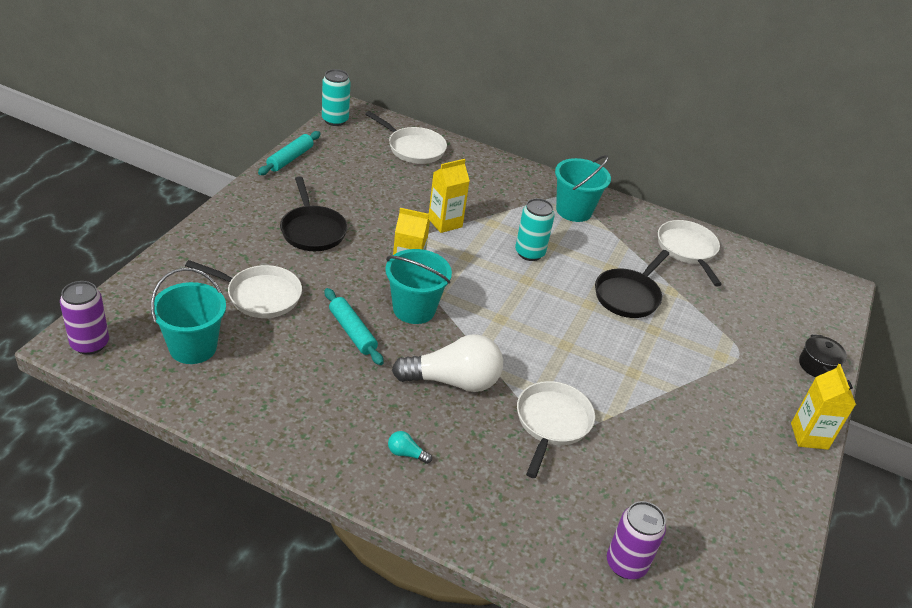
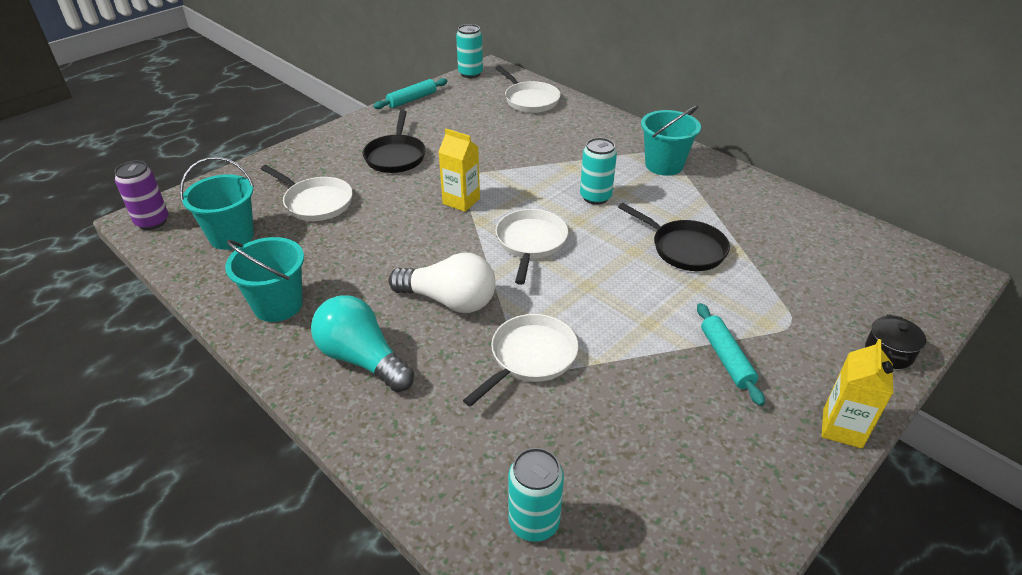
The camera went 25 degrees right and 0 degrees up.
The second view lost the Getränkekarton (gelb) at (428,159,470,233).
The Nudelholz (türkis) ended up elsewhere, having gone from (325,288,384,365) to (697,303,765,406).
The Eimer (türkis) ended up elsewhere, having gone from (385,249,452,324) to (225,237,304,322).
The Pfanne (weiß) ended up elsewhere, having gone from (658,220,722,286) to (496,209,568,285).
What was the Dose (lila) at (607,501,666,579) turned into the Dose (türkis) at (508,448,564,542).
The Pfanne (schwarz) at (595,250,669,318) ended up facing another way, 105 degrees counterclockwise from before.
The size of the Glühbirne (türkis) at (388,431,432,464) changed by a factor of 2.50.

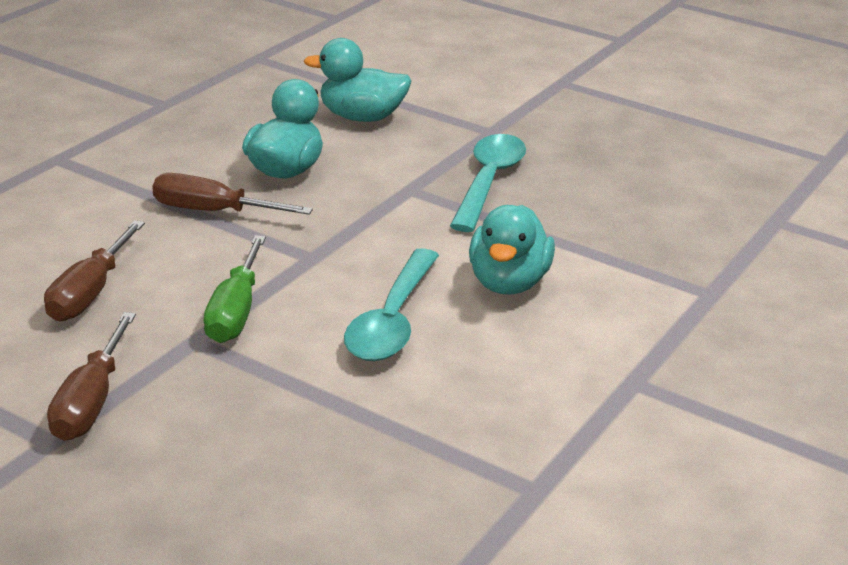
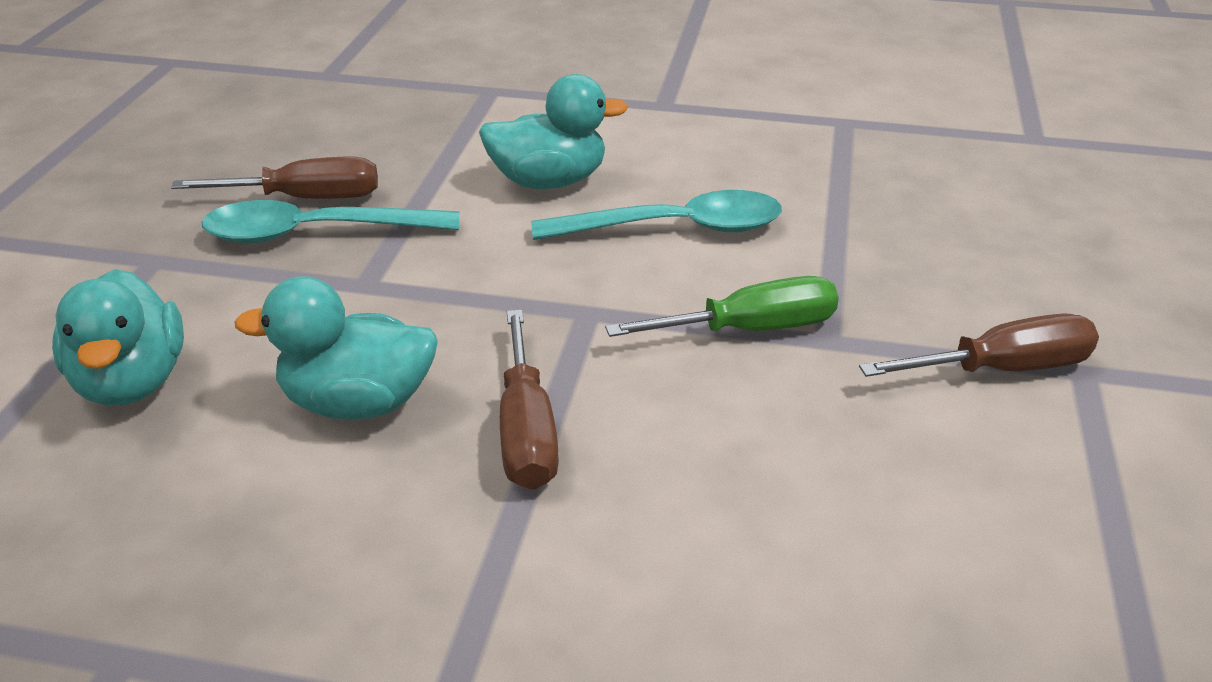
The camera went 110 degrees left and 5 degrees up.
The Schraubenzieher (braun) ended up elsewhere, having gone from (44,220,145,321) to (171,157,378,199).

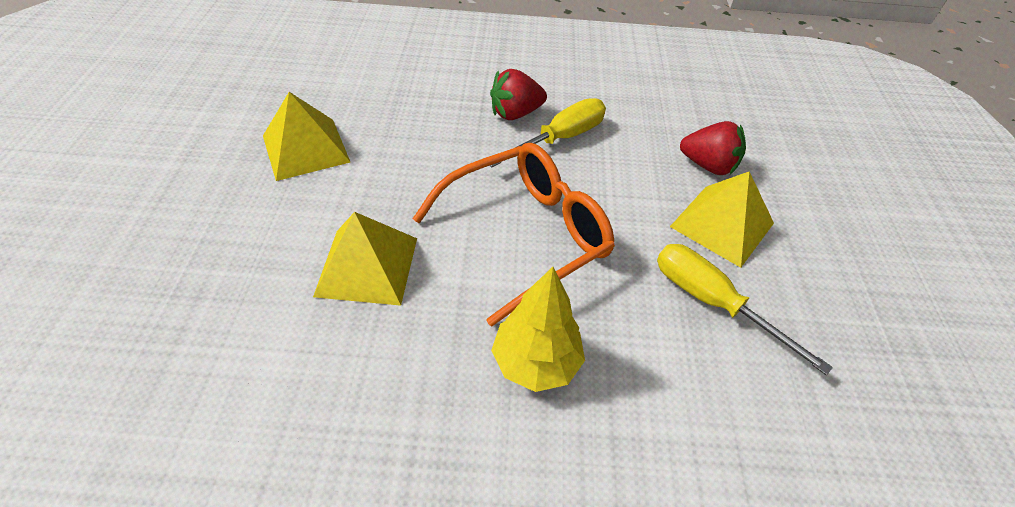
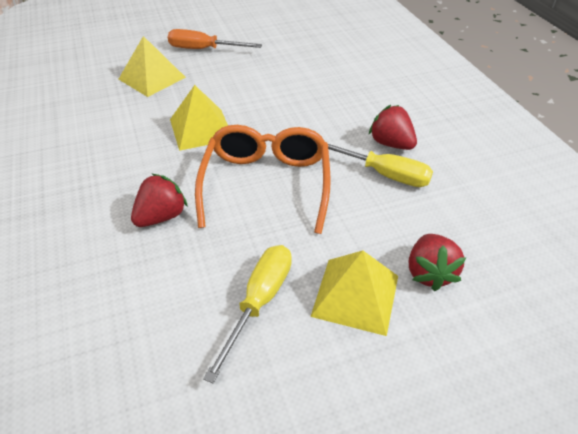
The camera went 70 degrees right and 5 degrees down.
The second view gained the Schraubenzieher (orange) at (168,29,262,49).
The Pyramide (gelb) ended up elsewhere, having gone from (263,92,350,181) to (119,36,186,97).
Where the Baum (gelb) stood at (491,267,585,392), the Erdbeere (rot) came to stand at (131,174,188,227).
The Brille (orange) at (412,143,615,327) ended up facing another way, 120 degrees counterclockwise from before.

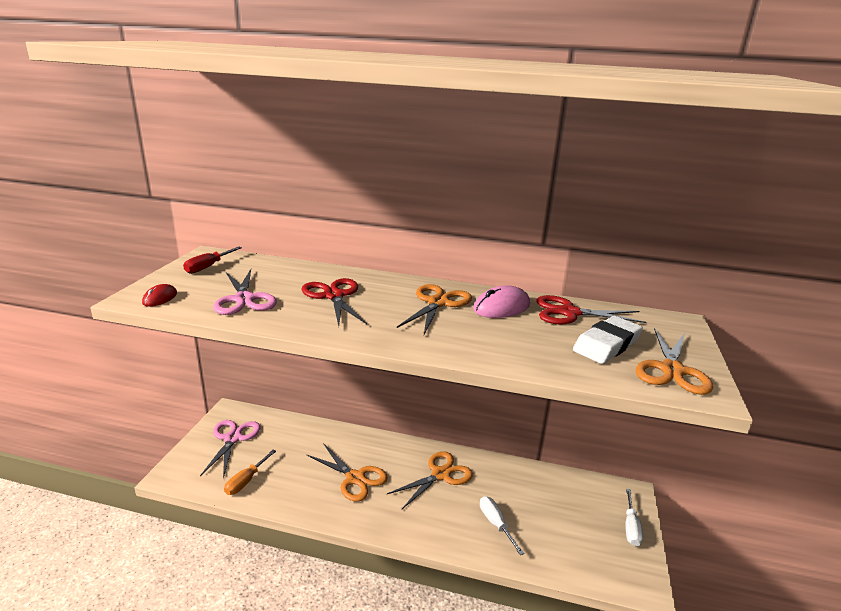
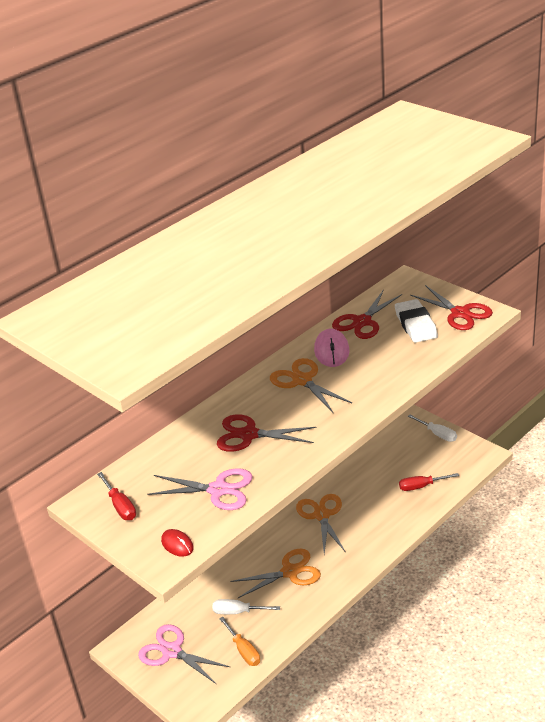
The camera went 55 degrees left and 10 degrees up.
The second view gained the Schraubenzieher (rot) at (399,473,459,491).
The Schraubenzieher (weiß) ended up elsewhere, having gone from (480,496,524,555) to (212,599,280,614).
What was the Schere (orange) at (636,328,713,395) turned into the Schere (rot) at (410,285,493,330).

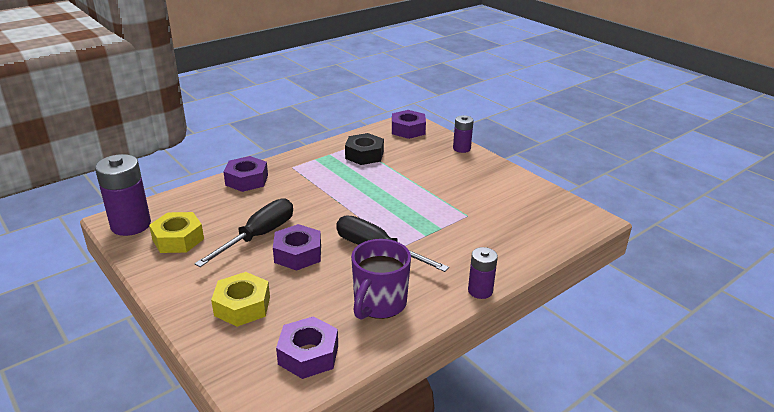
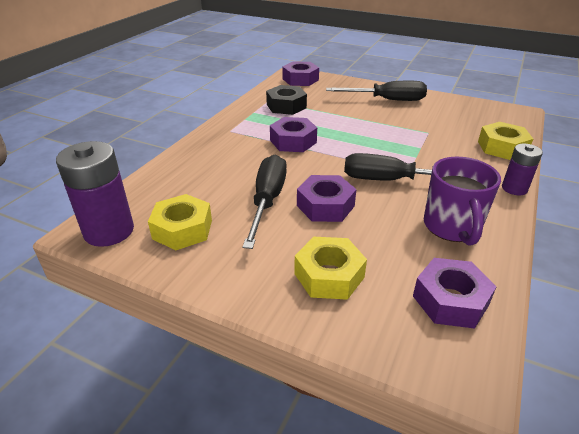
The camera went 25 degrees left and 5 degrees up.
The second view lost the Batterie (lila) at (453,115,474,153).
The second view gained the Schraubenzieher (schwarz) at (326,81,427,101).
The second view gained the Sechskantmutter (gelb) at (478,122,533,160).
The Sechskantmutter (lila) ended up elsewhere, having gone from (223,156,268,192) to (270,117,317,152).

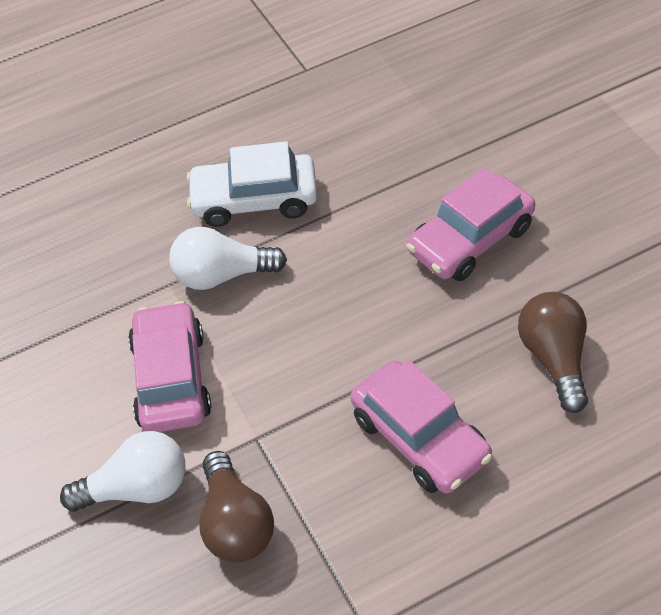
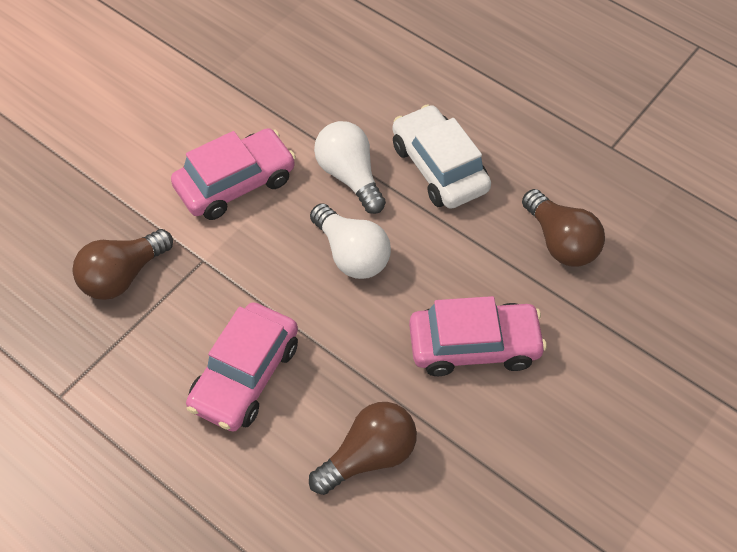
The camera went 60 degrees right and 5 degrees up.
The second view gained the Glühbirne (braun) at (522,189,605,266).
The Glühbirne (weiß) ended up elsewhere, having gone from (60,431,186,512) to (310,204,391,279).
The Auto (rosa) at (406,168,535,281) ended up facing another way, 150 degrees clockwise from before.

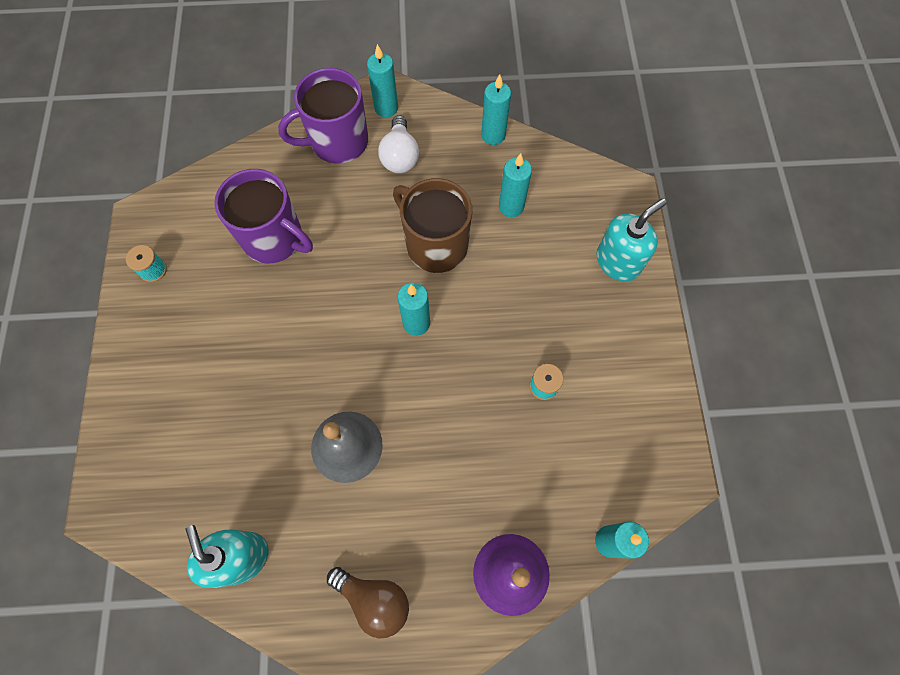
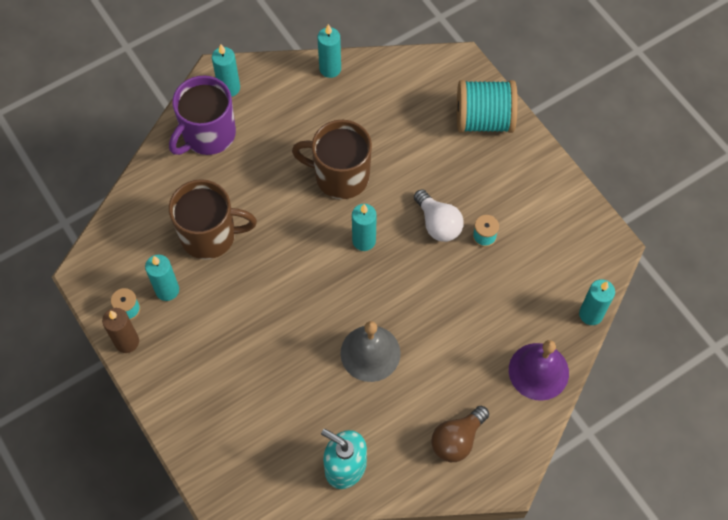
The camera went 30 degrees left and 5 degrees down.
The second view gained the Kerze (braun) at (102,308,139,353).
The Glühbirne (weiß) ended up elsewhere, having gone from (378,115,419,173) to (414,189,464,242).
The Kerze (türkis) ended up elsewhere, having gone from (499,153,532,217) to (145,254,179,301).
Where the Seifenspender (türkis) stood at (596,198,666,281), the Garnrolle (türkis) came to stand at (457,80,518,133).
What was the Tasse (lila) at (214,169,313,264) turned into the Tasse (braun) at (169,179,257,259).
The Glühbirne (braun) at (327,567,409,639) ended up facing another way, 135 degrees clockwise from before.

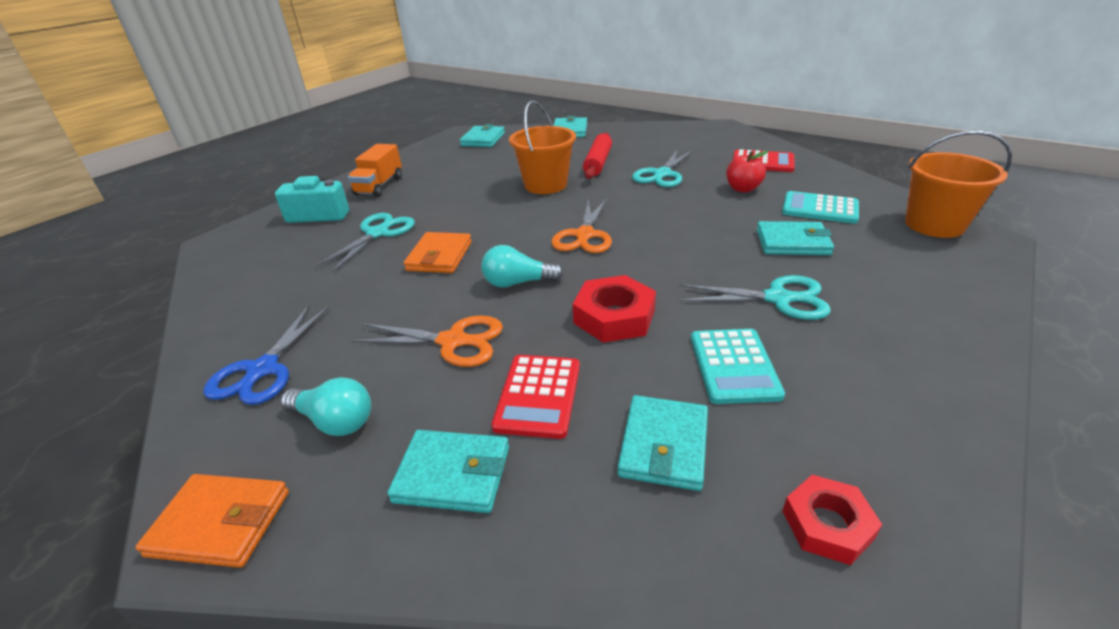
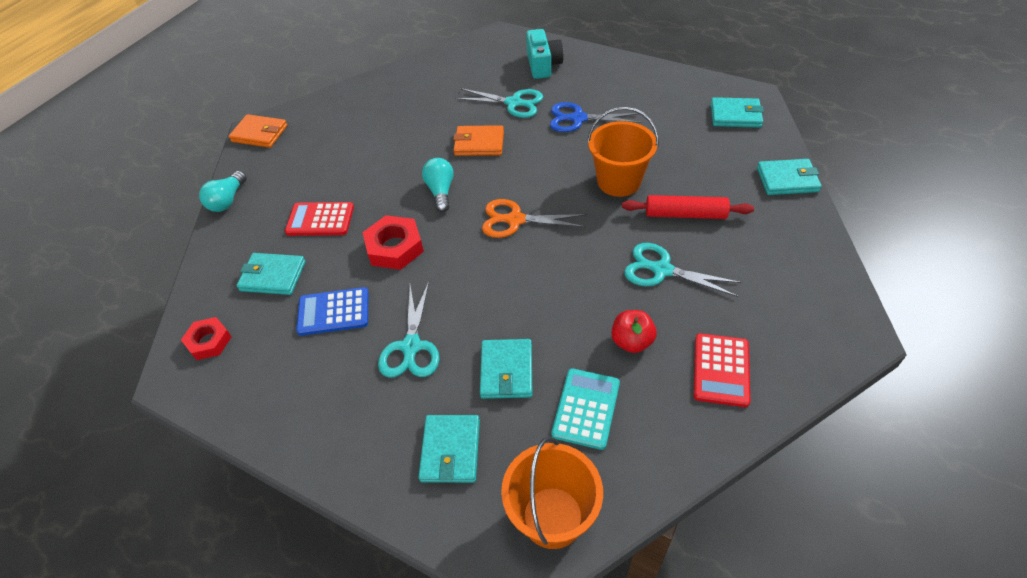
The camera went 85 degrees right and 15 degrees up.
The second view lost the Lastwagen (orange) at (348,144,402,197).
The second view lost the Schere (orange) at (351,315,503,367).
The Schere (blau) ended up elsewhere, having gone from (204,304,331,405) to (550,102,641,132).
The Glühbirne (türkis) ended up elsewhere, having gone from (281,377,371,436) to (199,171,247,212).
The Geldbörse (türkis) ended up elsewhere, having gone from (387,430,509,513) to (418,415,480,483).
What was the Taschenrechner (türkis) at (691,329,785,404) turned into the Taschenrechner (blau) at (296,287,369,336).
The Geldbörse (orange) at (135,474,289,568) ended up facing another way, 75 degrees counterclockwise from before.

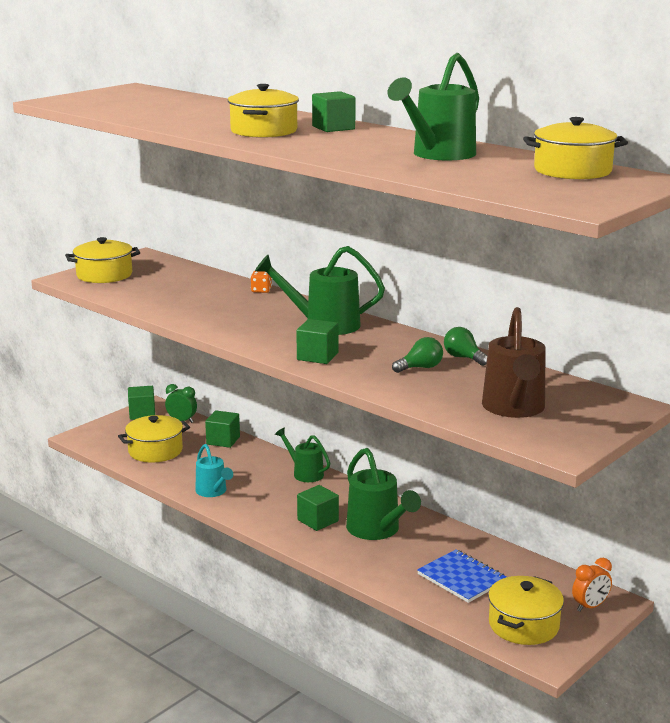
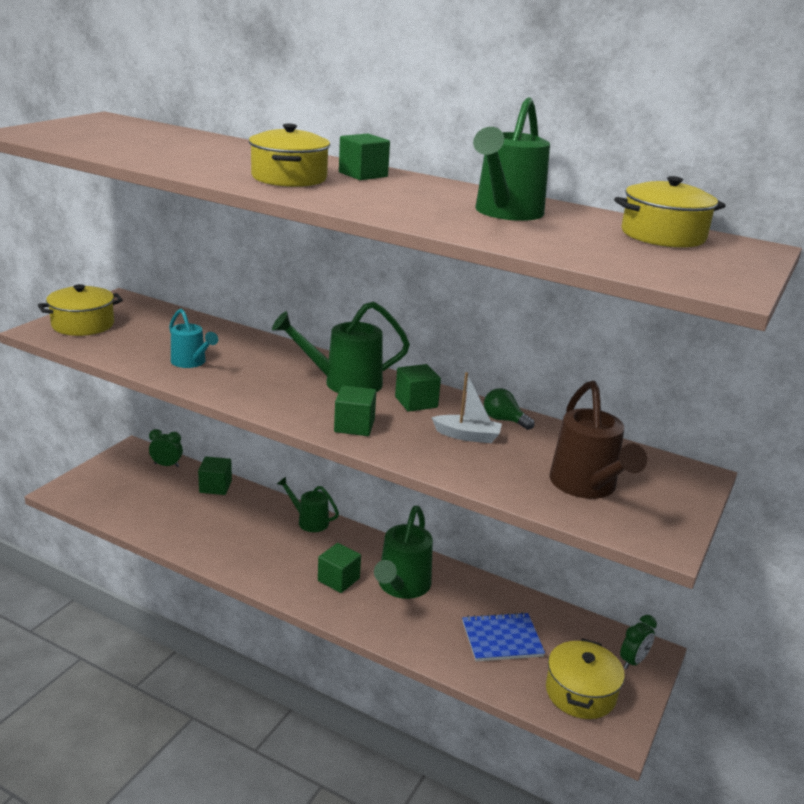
The camera went 15 degrees left and 5 degrees up.
The second view lost the Kochtopf (gelb) at (118,415,190,463).
The second view lost the Spielwürfel (orange) at (251,271,272,293).
The Kubus (grün) ended up elsewhere, having gone from (128,386,155,420) to (395,364,441,412).
The Gießkanne (türkis) ended up elsewhere, having gone from (195,444,233,497) to (169,309,218,368).
Where the Glühbirne (grün) stood at (392,337,443,373), the Boot (weiß) came to stand at (431,372,502,443).
What was the Wecker (orange) at (572,558,612,612) turned into the Wecker (grün) at (620,615,657,669).
The Gießkanne (grün) at (346,448,421,540) ended up facing another way, 60 degrees clockwise from before.
The Notizbuch (blau) at (417,549,507,603) ended up facing another way, 45 degrees counterclockwise from before.

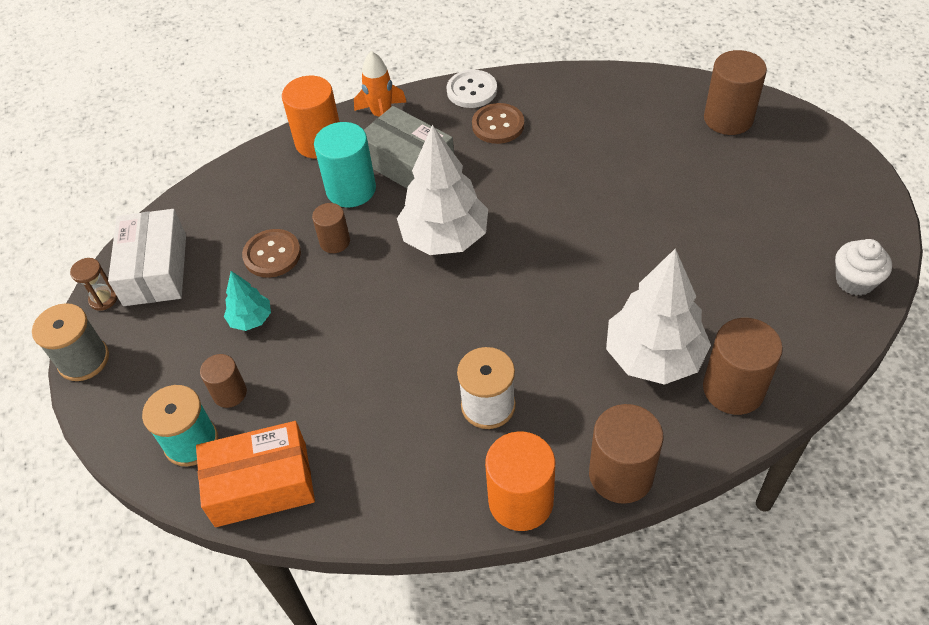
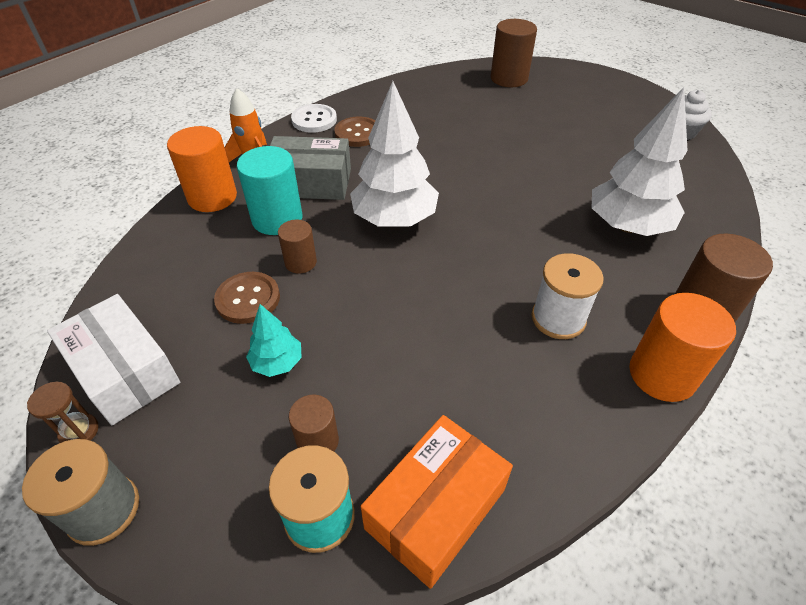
The camera went 40 degrees left and 5 degrees down.
The second view lost the Vollzylinder (braun) at (703,318,783,415).

